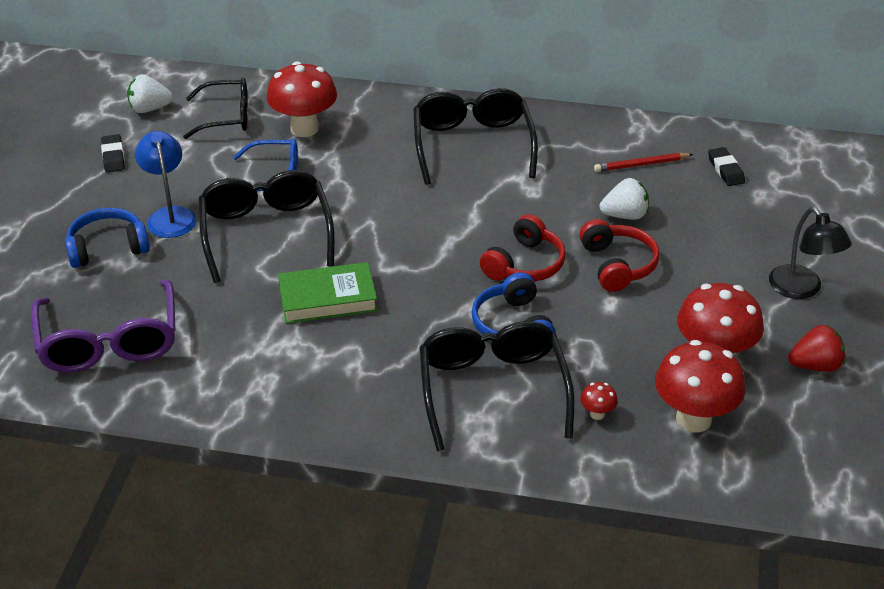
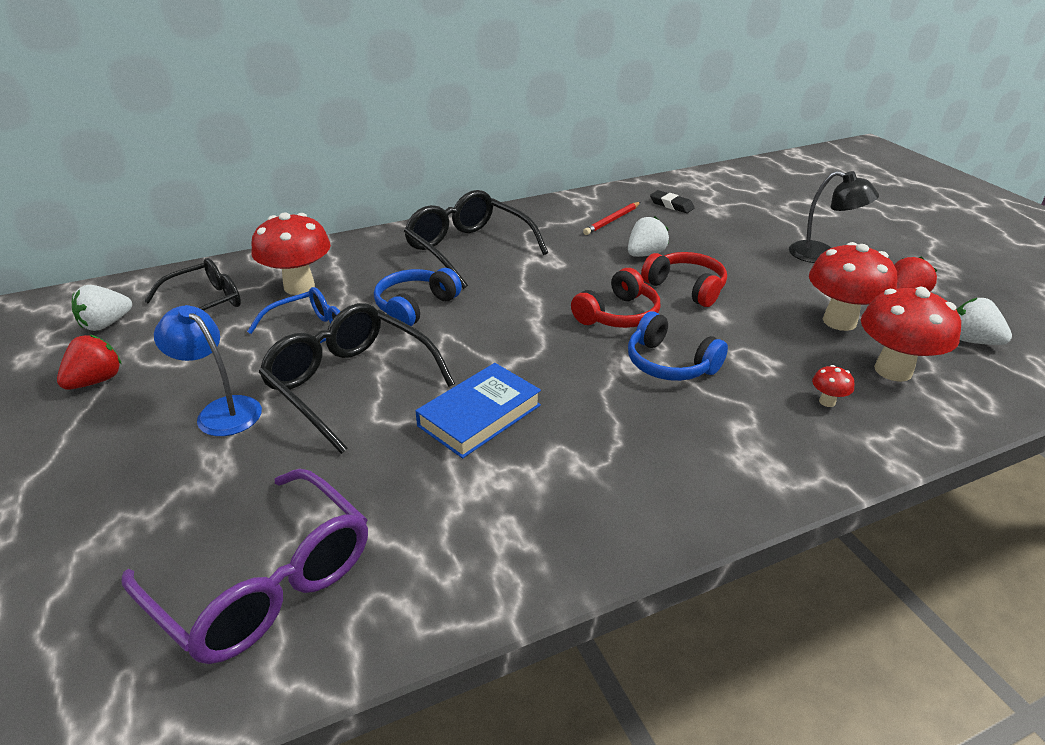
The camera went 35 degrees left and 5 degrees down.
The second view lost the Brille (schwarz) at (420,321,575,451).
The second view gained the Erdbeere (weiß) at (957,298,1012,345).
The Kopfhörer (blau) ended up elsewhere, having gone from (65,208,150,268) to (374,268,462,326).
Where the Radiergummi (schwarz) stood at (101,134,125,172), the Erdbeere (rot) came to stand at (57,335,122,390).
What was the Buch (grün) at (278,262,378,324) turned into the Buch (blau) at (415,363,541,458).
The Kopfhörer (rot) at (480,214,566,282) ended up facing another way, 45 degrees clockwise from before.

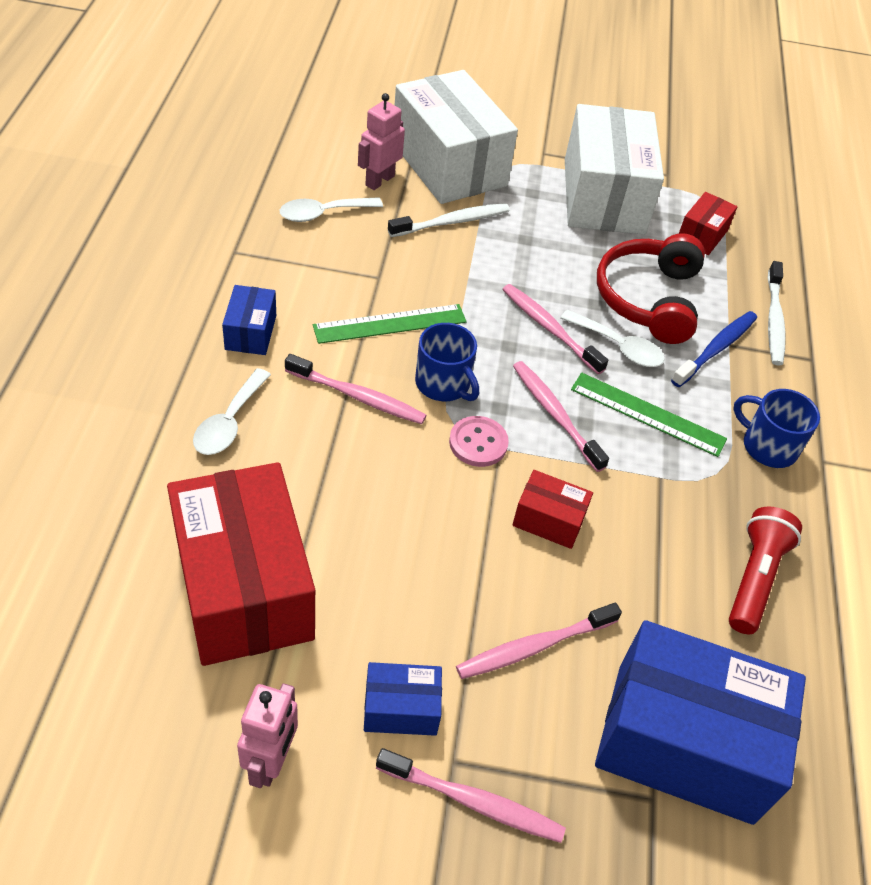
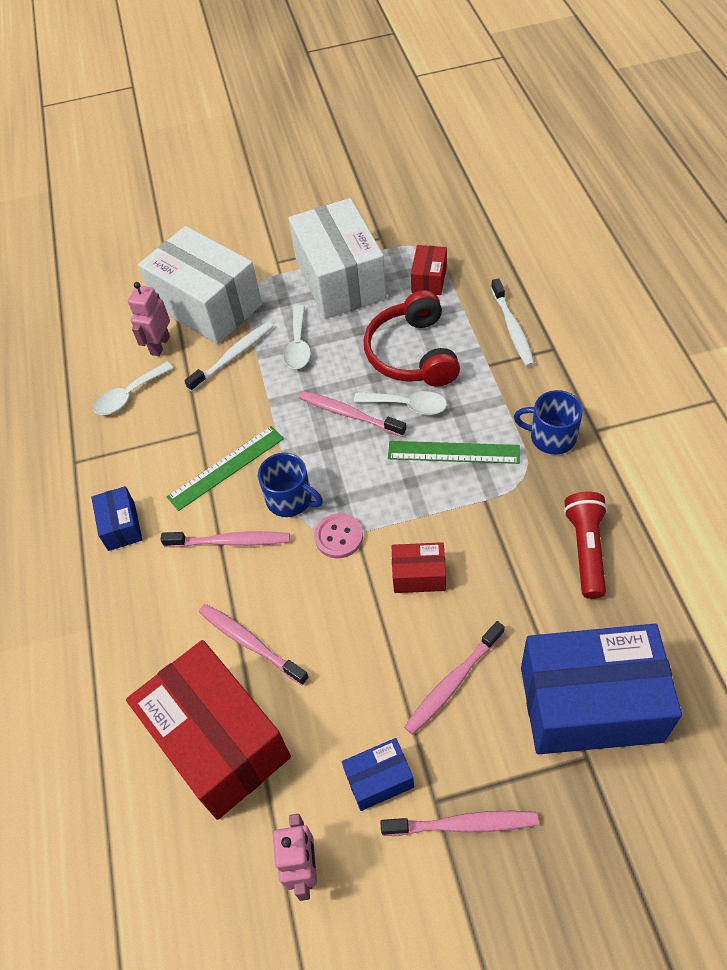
The camera went 10 degrees left and 5 degrees up.
The second view lost the Zahnbürste (blau) at (671,311,757,387).
The Löffel (weiß) ended up elsewhere, having gone from (193,368,271,455) to (283,305,311,369).
The Zahnbürste (rosa) ended up elsewhere, having gone from (513,361,609,472) to (199,604,309,685).

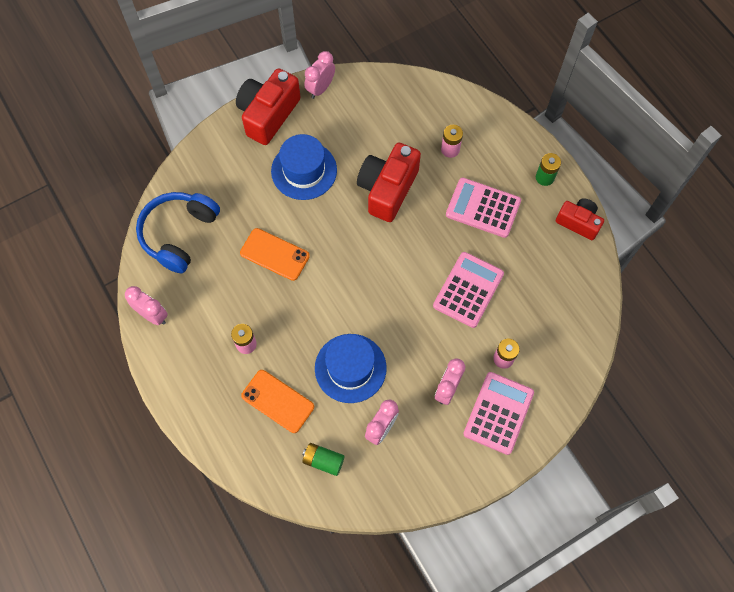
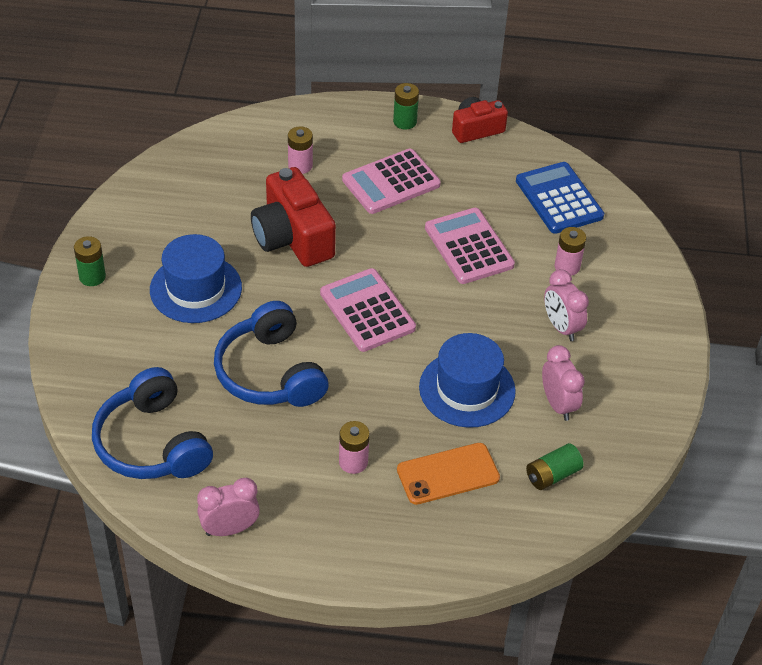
The camera went 55 degrees left and 20 degrees down.
The second view lost the Wecker (rosa) at (304,51,335,99).
The second view gained the Taschenrechner (blau) at (516,162,604,234).
The Taschenrechner (rosa) ended up elsewhere, having gone from (463,372,534,455) to (320,268,416,352).
Where the Kamera (rot) stood at (236,68,301,145), the Batterie (grün) came to stand at (74,236,106,286).
Where the Handy (orange) stood at (240,228,310,281), the Kopfhörer (blau) came to stand at (214,301,329,407).

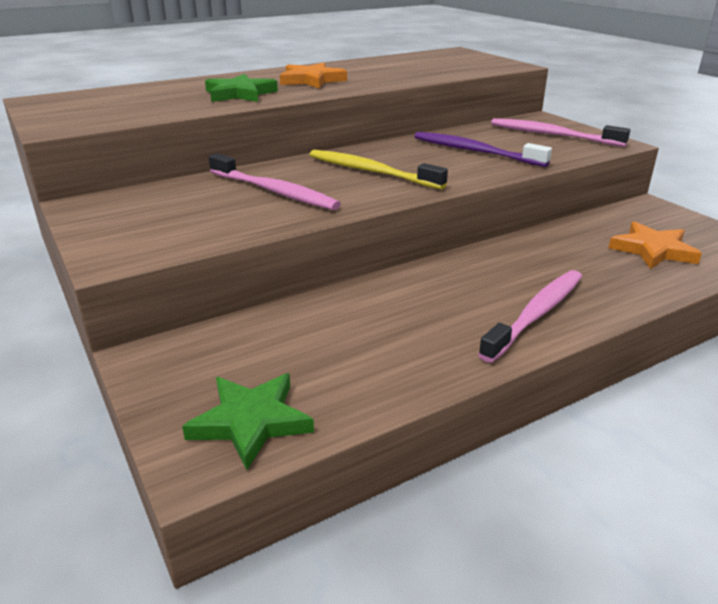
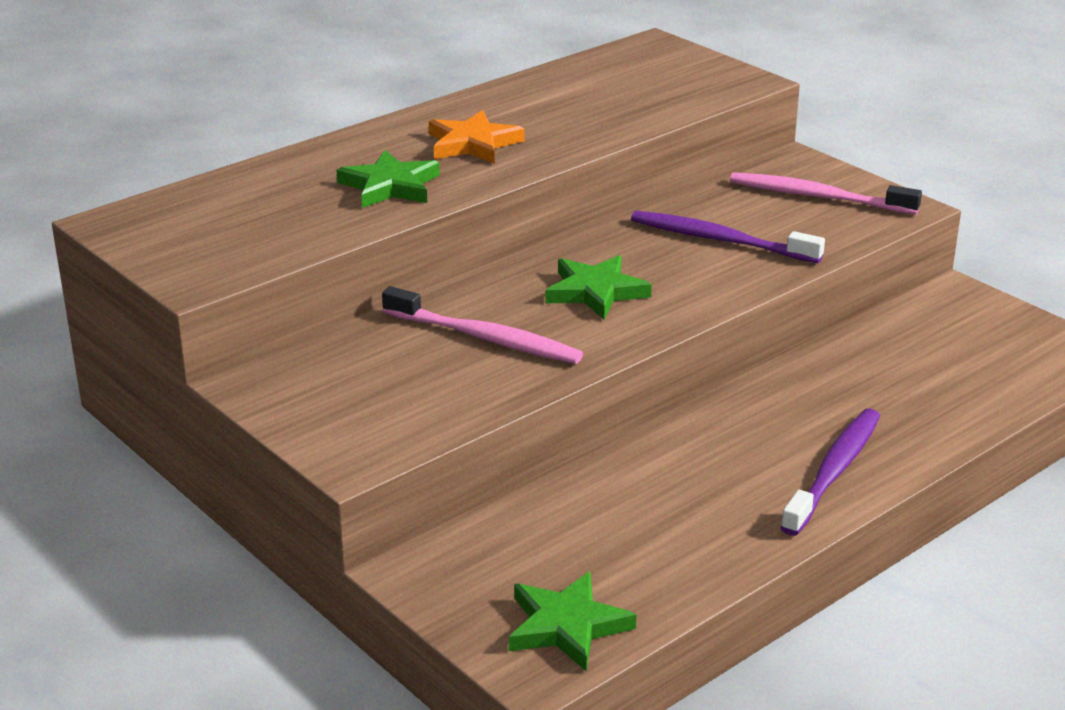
The camera went 10 degrees left and 0 degrees up.
The second view lost the Stern (orange) at (609,221,702,269).
Where the Zahnbürste (gelb) stood at (310,150,448,190), the Stern (grün) came to stand at (545,255,652,319).
What was the Zahnbürste (rosa) at (478,270,582,363) turned into the Zahnbürste (lila) at (780,409,880,536).

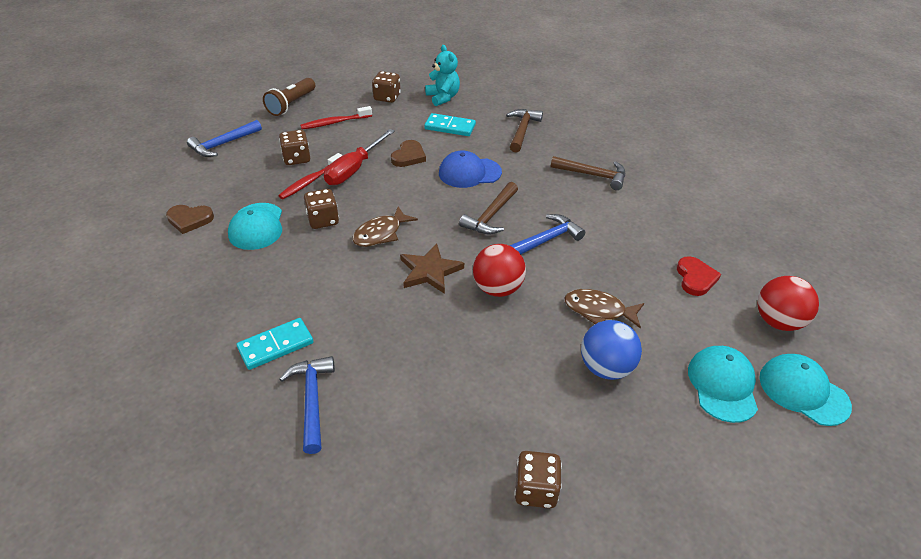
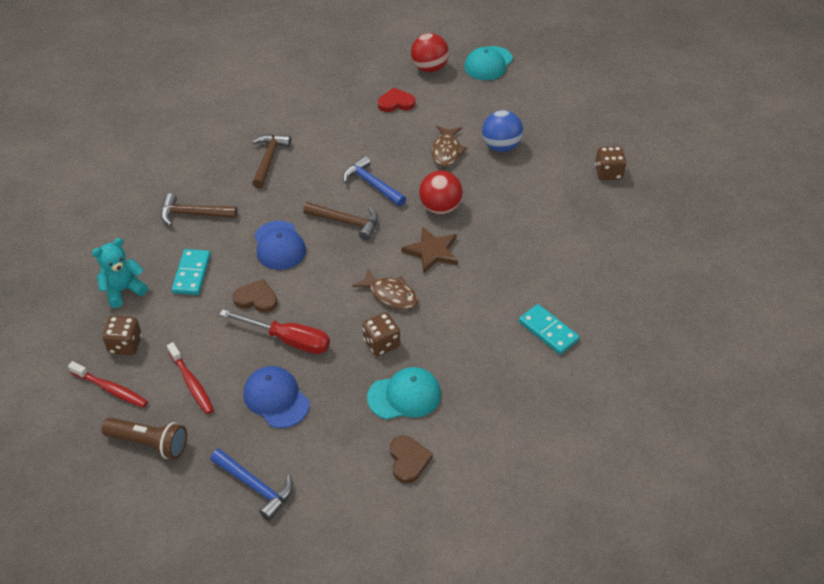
The camera went 100 degrees left and 5 degrees up.
The second view lost the Hammer (blau) at (279,356,335,454).
The second view lost the Kappe (türkis) at (688,346,758,423).
The Zahnbürste (rot) ended up elsewhere, having gone from (278,153,342,199) to (68,361,148,408).
Where the Spielwürfel (braun) stood at (279,130,310,165), the Kappe (blau) came to stand at (243,366,310,428).

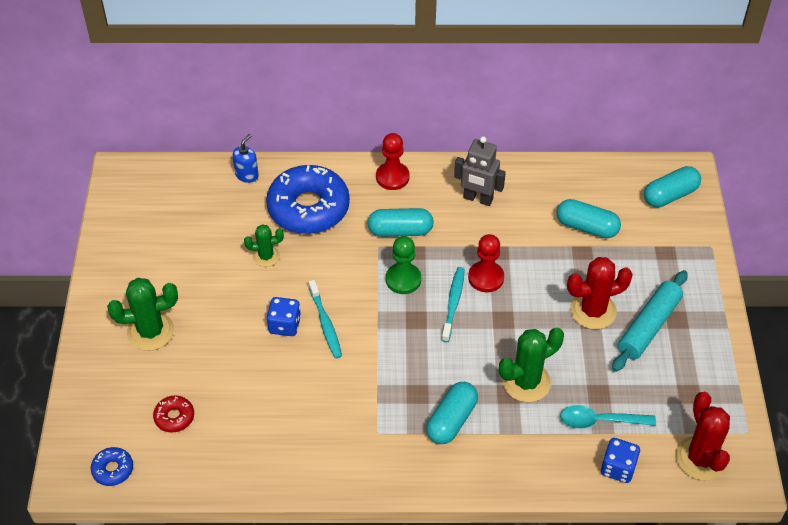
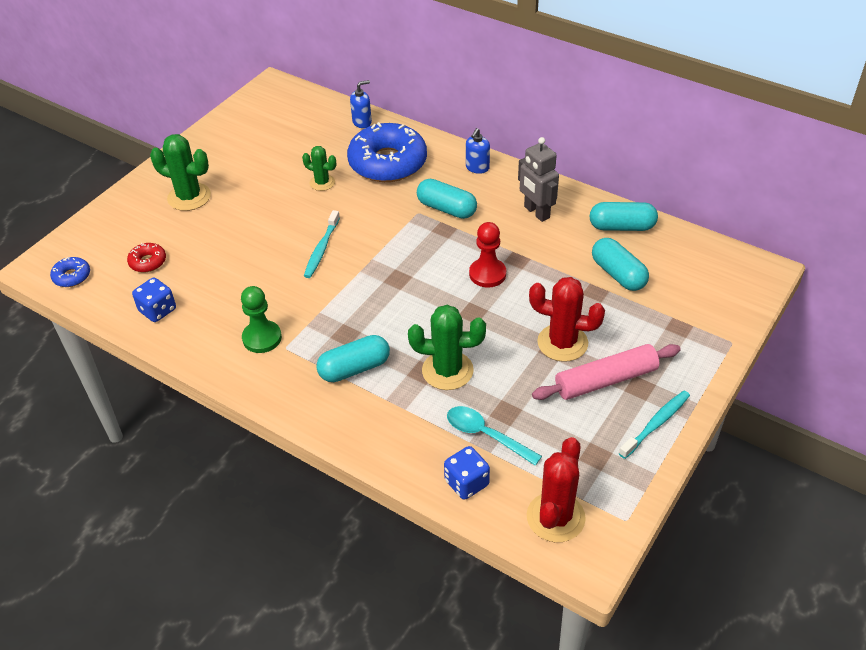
The camera went 35 degrees right and 5 degrees down.
The Spielwürfel (blau) ended up elsewhere, having gone from (266,297,301,336) to (132,278,176,322).
The Bauer (grün) ended up elsewhere, having gone from (386,236,421,294) to (241,286,282,353).
The Zahnbürste (türkis) ended up elsewhere, having gone from (441,267,465,342) to (619,391,690,459).
The Kapsel (türkis) ended up elsewhere, having gone from (644,166,701,207) to (590,202,658,231).
Where the Bauer (rot) stood at (376,133,410,190), the Seifenspender (blau) came to stand at (466,128,490,174).
What was the Nudelholz (türkis) at (612,270,688,372) turned into the Nudelholz (rosa) at (532,344,681,400).

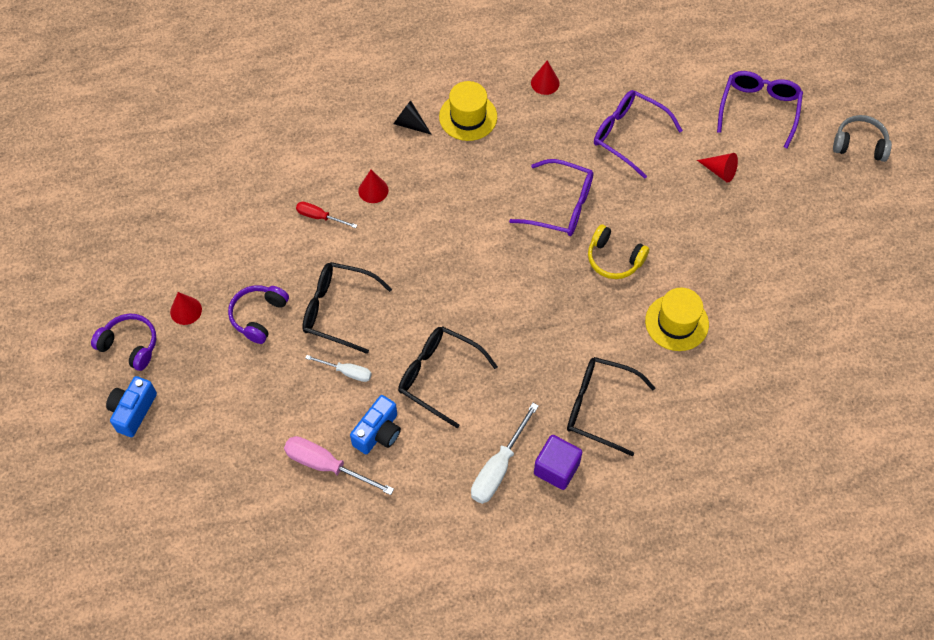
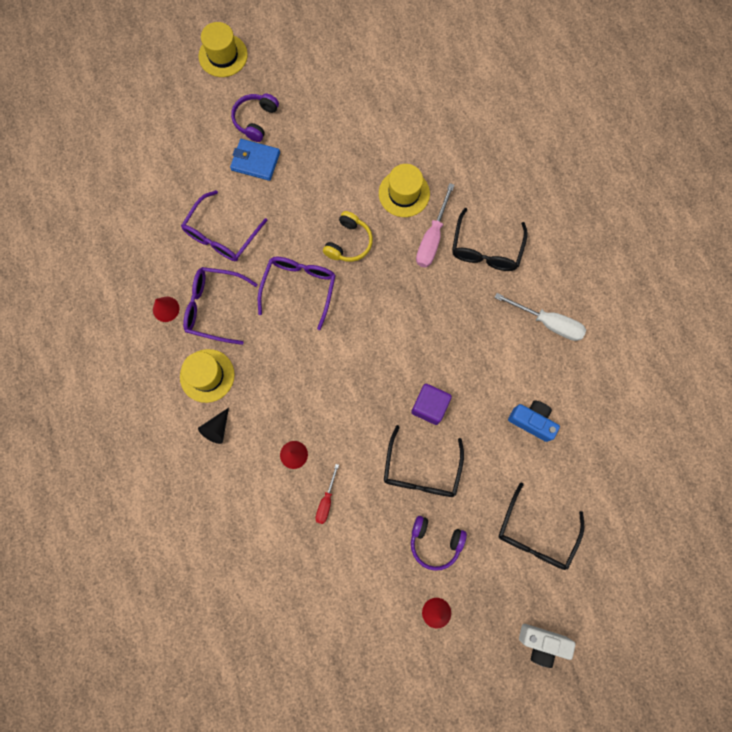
The camera went 95 degrees left and 15 degrees up.
The second view lost the Schraubenzieher (weiß) at (305,355,372,382).
The Kopfhörer (lila) ended up elsewhere, having gone from (91,313,156,371) to (231,94,279,142).
The Schraubenzieher (rosa) ended up elsewhere, having gone from (284,436,394,495) to (416,183,455,268).
The Brille (schwarz) ended up elsewhere, having gone from (398,326,498,428) to (499,482,584,570).
The Kubus (lila) ended up elsewhere, having gone from (534,435,583,490) to (411,384,452,425).
The Brille (lila) ended up elsewhere, having gone from (717,71,803,148) to (183,267,258,345).
Where the Kegel (rot) stood at (697,153,738,183), the Geldbörse (blau) came to stand at (230,139,280,181).
Where the Kopfhörer (grau) stood at (833,115,892,162), the Hut (gelb) came to stand at (198,22,248,77).
What was the Kamera (blau) at (106,376,157,437) turned into the Kamera (weiß) at (519,624,575,668).

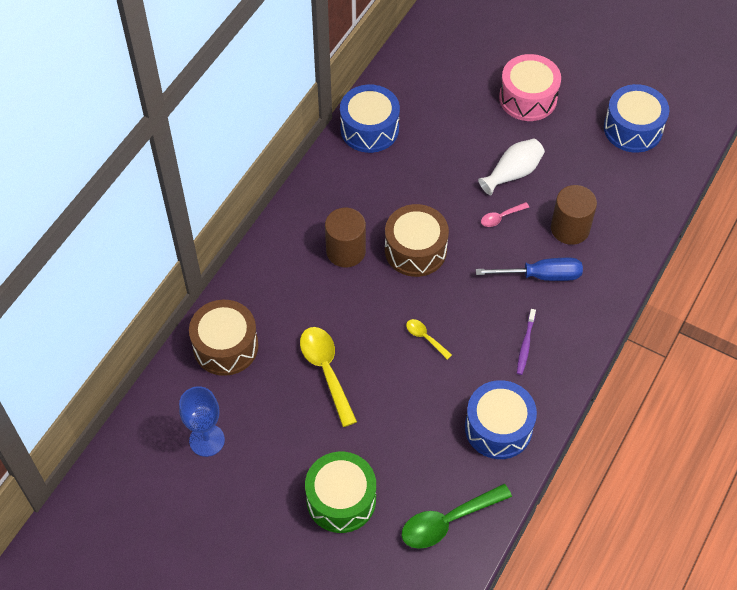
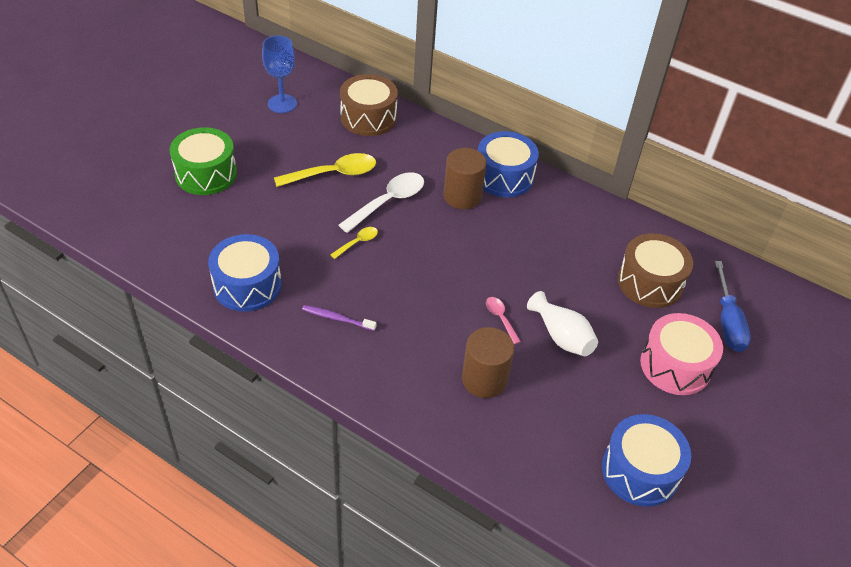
The camera went 90 degrees right and 10 degrees down.
The second view lost the Löffel (grün) at (401,484,512,549).
The second view gained the Löffel (weiß) at (339,172,424,233).
The Trommel (blau) ended up elsewhere, having gone from (340,85,400,153) to (478,131,539,197).
The Trommel (braun) ended up elsewhere, having gone from (385,204,449,277) to (618,233,693,308).
The Schraubenzieher (blau) ended up elsewhere, having gone from (476,258,583,281) to (715,261,751,352).

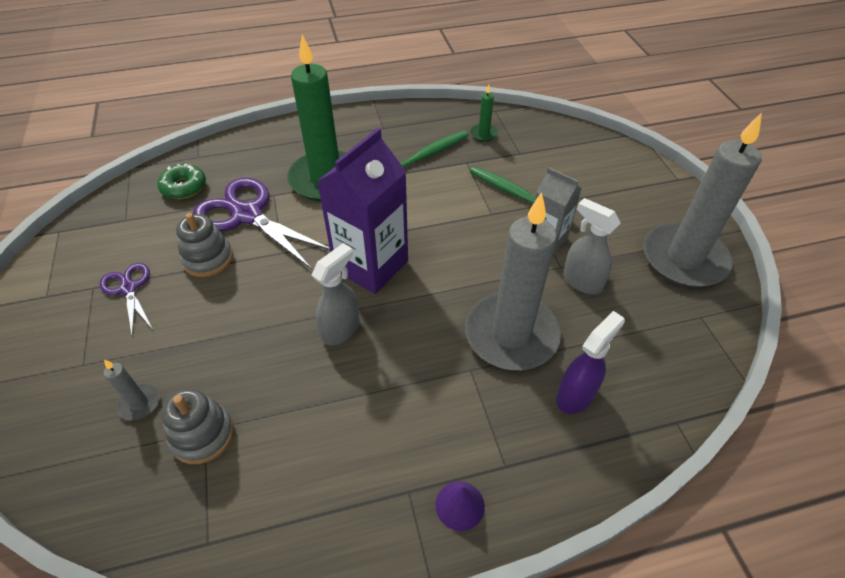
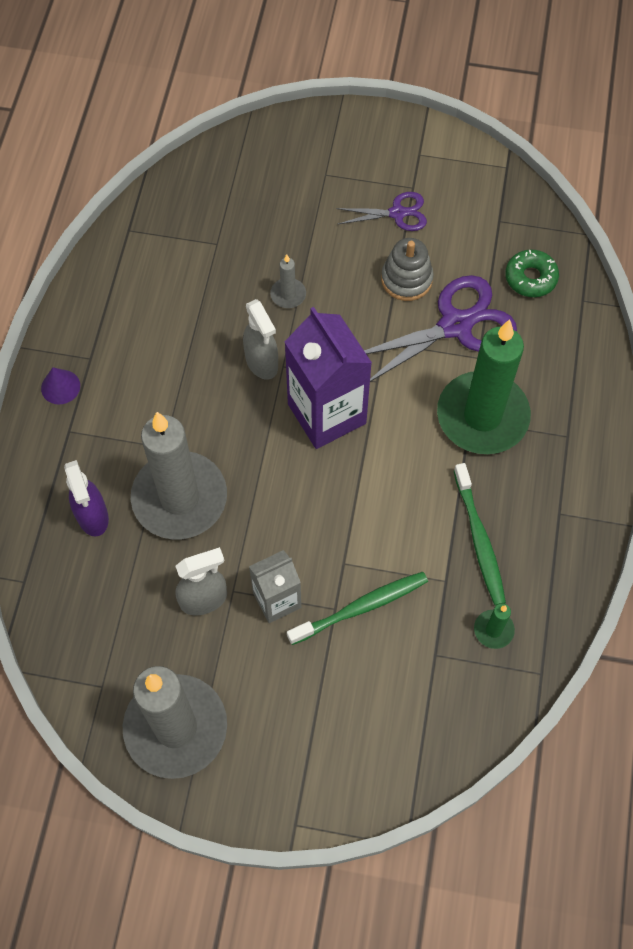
The camera went 115 degrees right and 15 degrees up.
The second view lost the Stapelspielzeug (grau) at (161,389,234,464).
The Kerze (grau) ended up elsewhere, having gone from (104,360,160,421) to (270,254,306,308).

